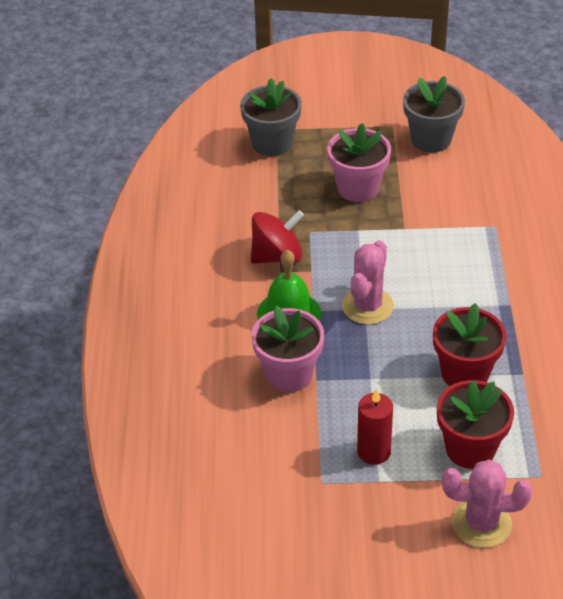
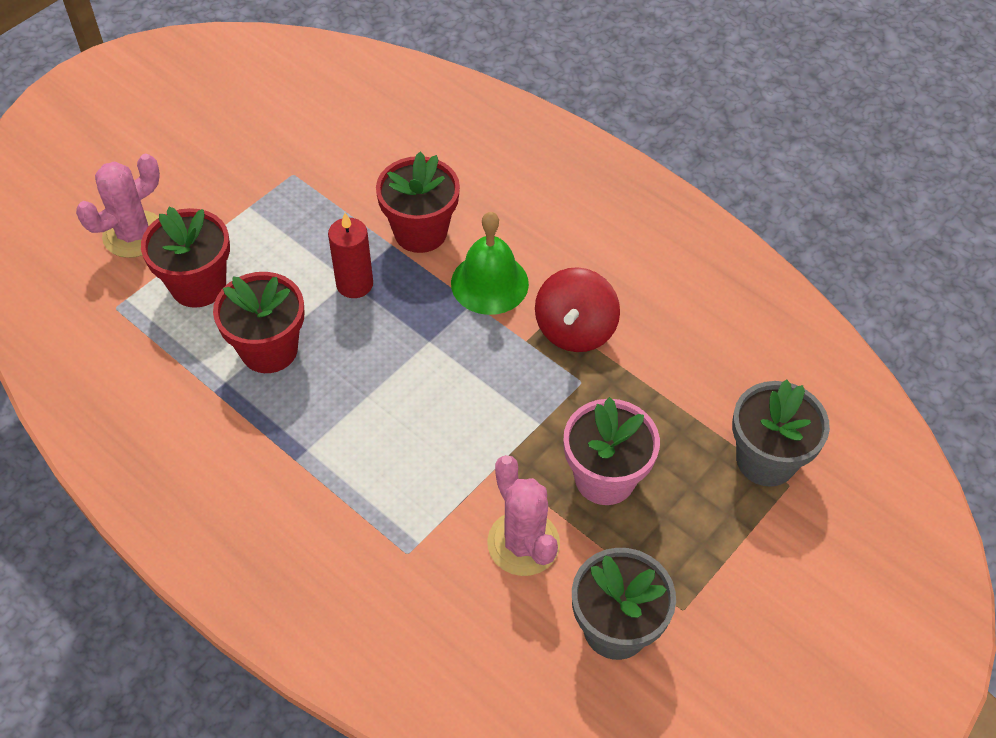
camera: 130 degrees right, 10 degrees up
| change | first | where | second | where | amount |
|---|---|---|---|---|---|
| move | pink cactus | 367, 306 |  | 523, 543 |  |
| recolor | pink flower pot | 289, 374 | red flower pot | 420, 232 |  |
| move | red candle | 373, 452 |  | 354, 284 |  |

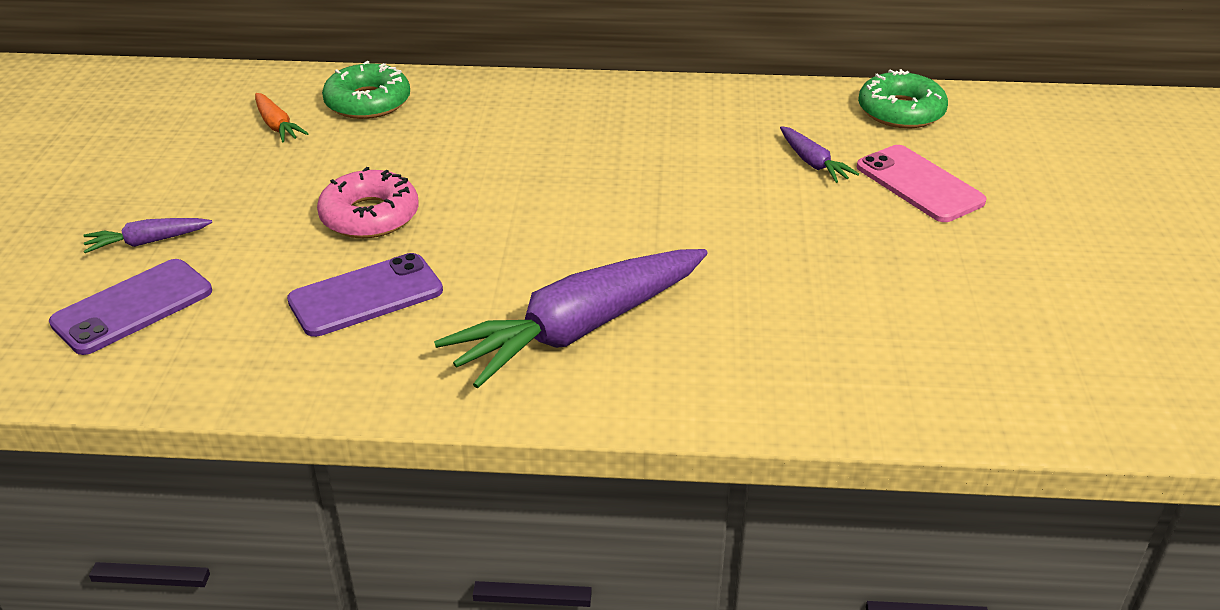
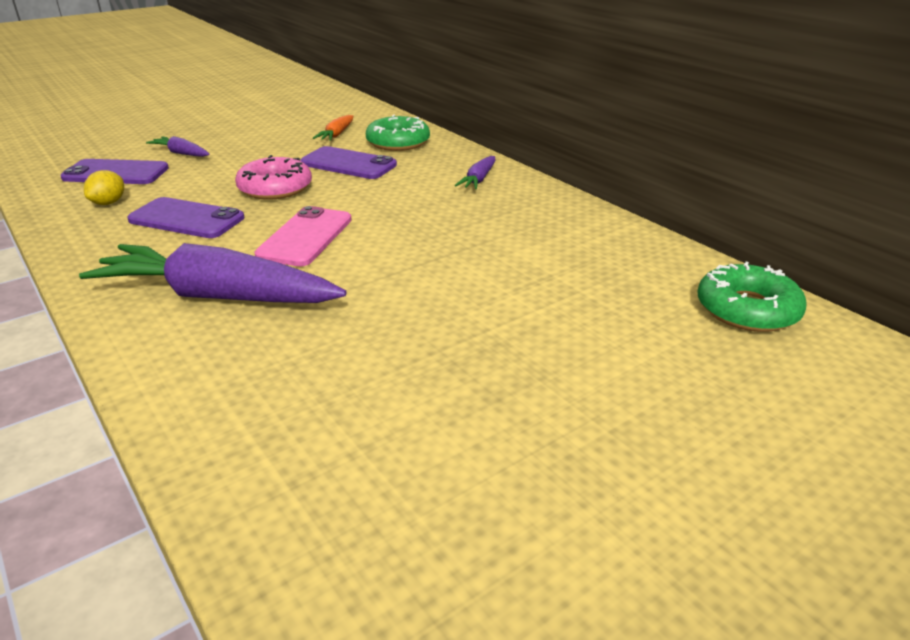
camera: 50 degrees right, 5 degrees down
| change | first | where | second | where | amount |
|---|---|---|---|---|---|
| move | purple carrot | 812, 163 |  | 478, 179 |  |
| move | pink phone | 919, 184 |  | 305, 237 |  |
| insert |  |  | purple phone | 348, 164 |  |
| insert |  |  | yellow lemon | 109, 203 |  |

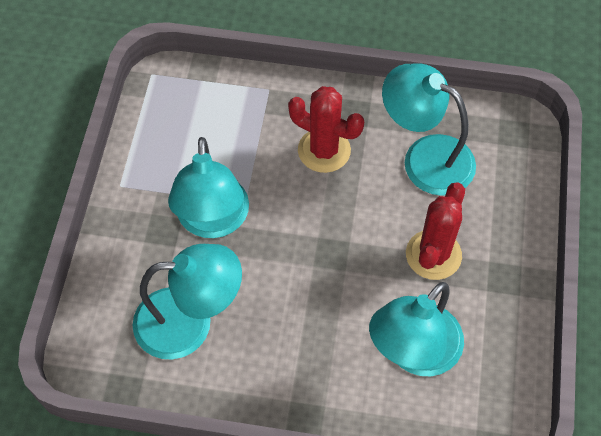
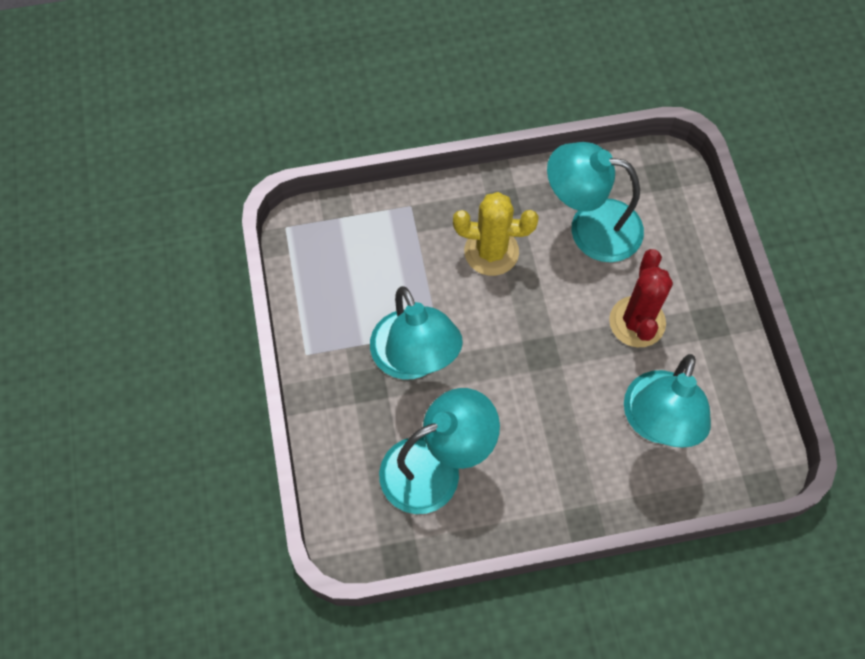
camera: 20 degrees left, 5 degrees up
| change | first | where | second | where | amount |
|---|---|---|---|---|---|
| recolor | red cactus | 324, 150 | yellow cactus | 491, 252 |  |

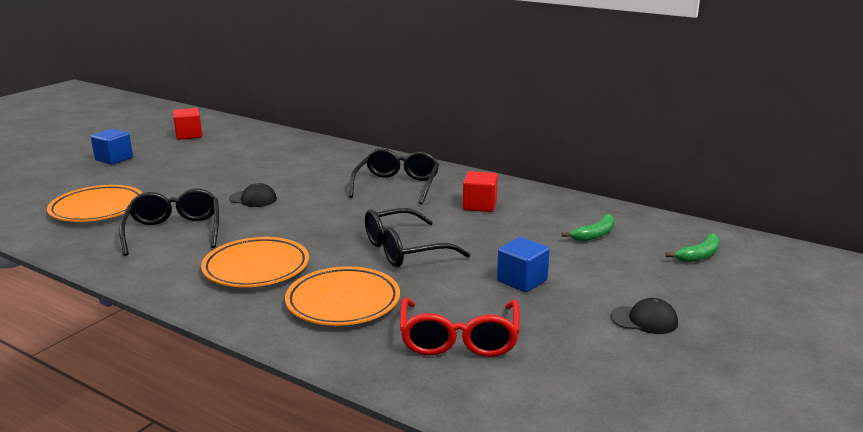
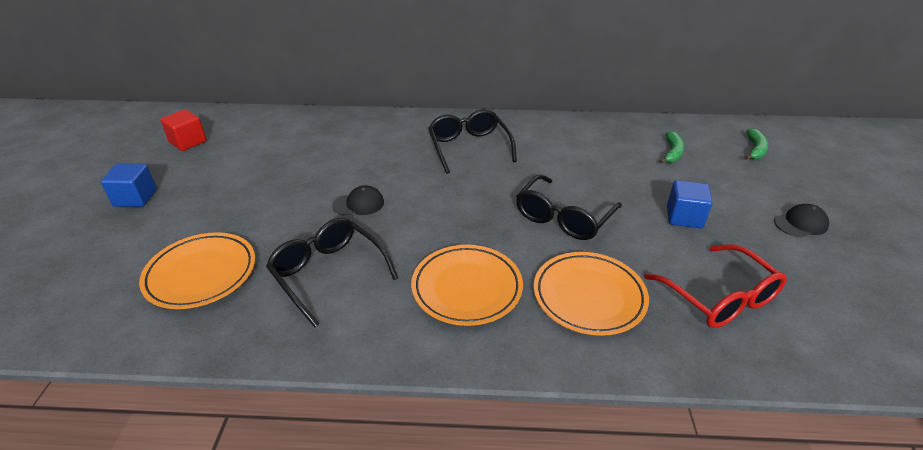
camera: 30 degrees left, 15 degrees up
| change | first | where | second | where | amount |
|---|---|---|---|---|---|
| delete | red cube | 479, 205 |  |  |  |

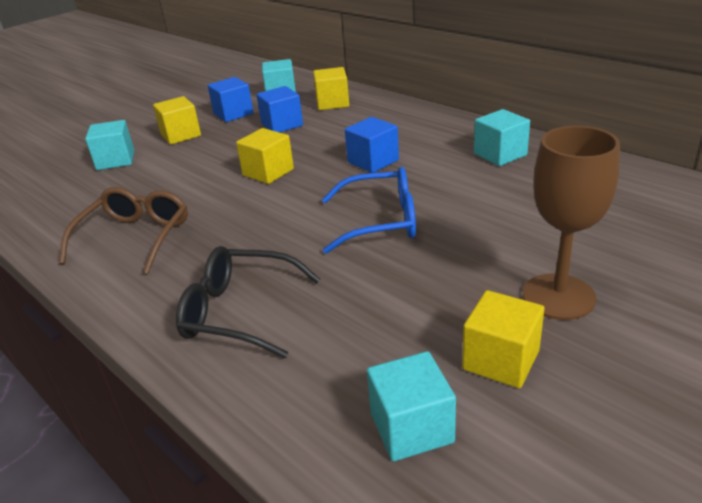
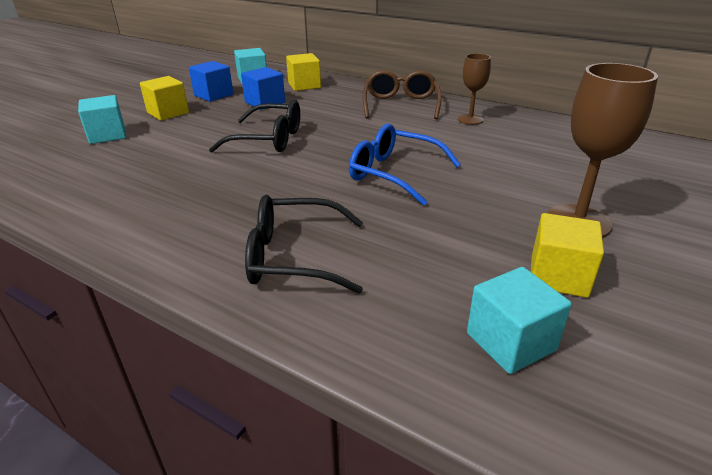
camera: 15 degrees left, 0 degrees up
| change | first | where | second | where | amount |
|---|---|---|---|---|---|
| replace | turquoise cube | 500, 154 | brown goblet | 470, 119 |  |
| delete | blue cube | 373, 161 |  |  |  |
| replace | yellow cube | 268, 172 | black glasses | 269, 139 |  |
| rotate | blue glasses | 381, 221 |  | 394, 173 | 135 degrees counterclockwise |
| move | brown glasses | 135, 237 |  | 400, 104 |  |

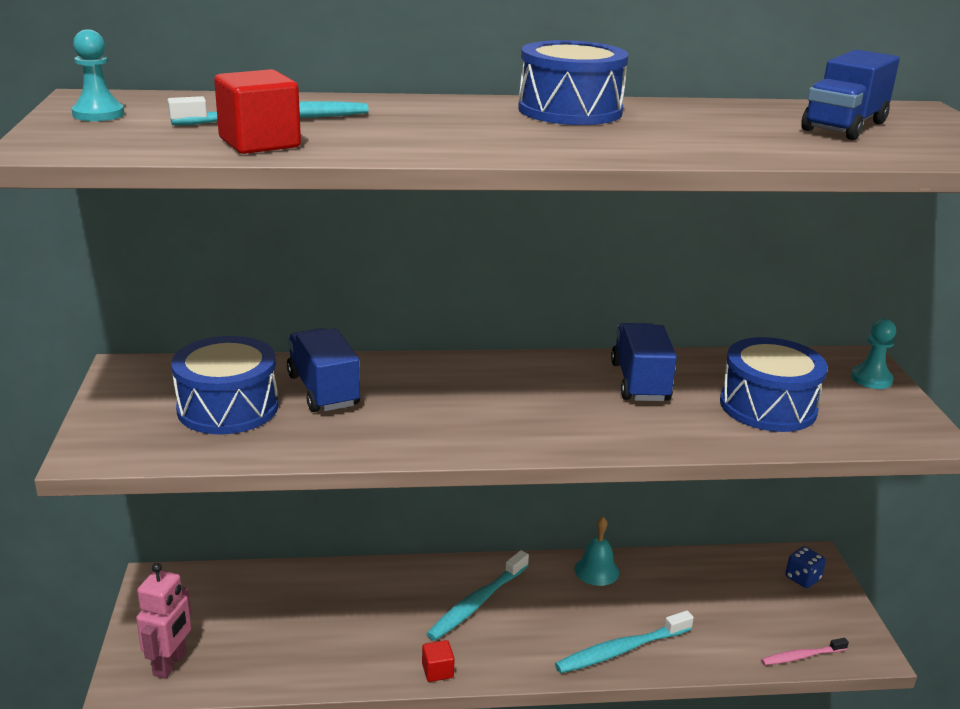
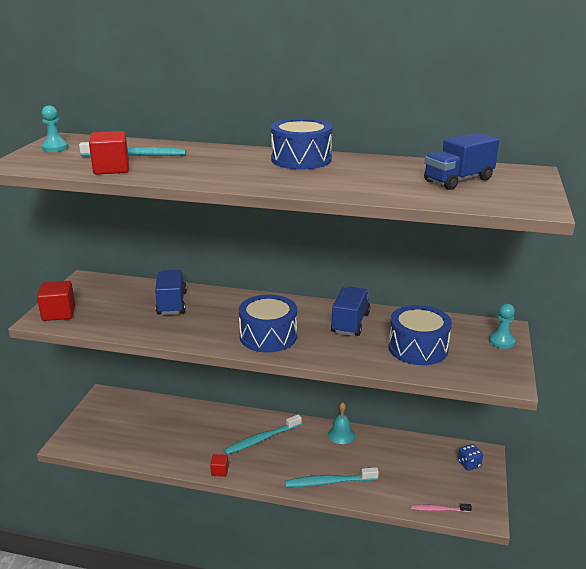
camera: 20 degrees right, 0 degrees up
| change | first | where | second | where | amount |
|---|---|---|---|---|---|
| move | blue drum | 228, 408 |  | 268, 336 |  |
| delete | pink robot | 170, 664 |  |  |  |
| insert |  |  | red cube | 58, 313 |  |

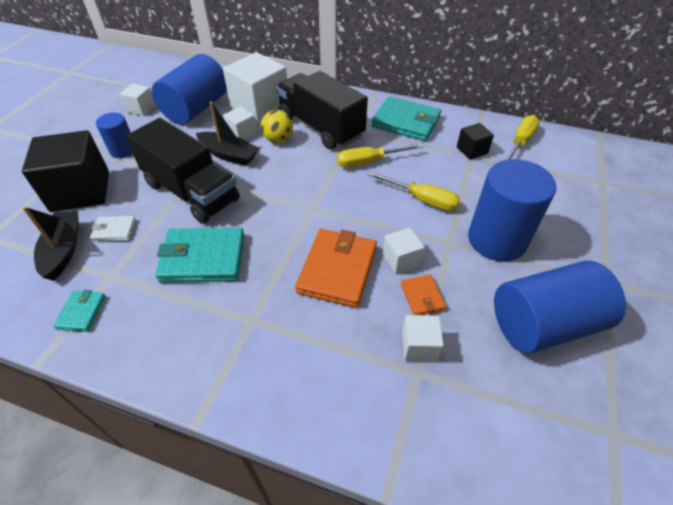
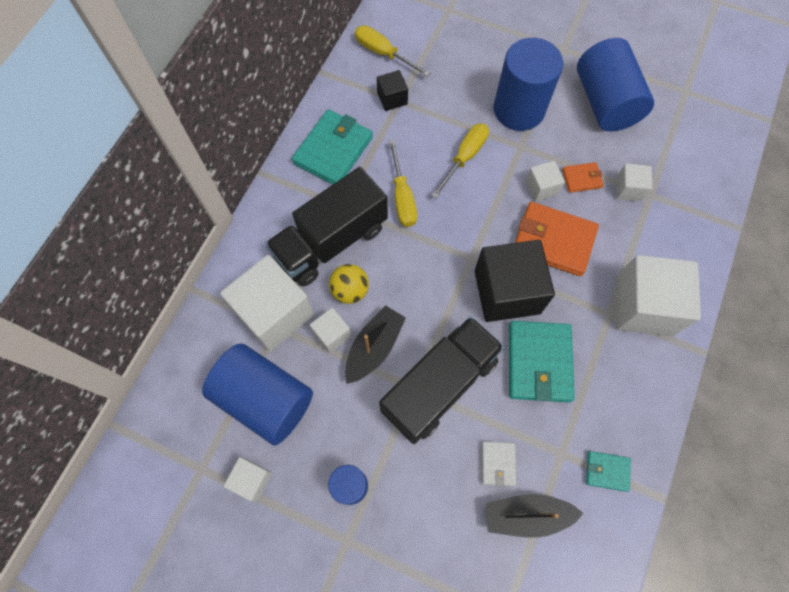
camera: 85 degrees left, 20 degrees up
| change | first | where | second | where | amount |
|---|---|---|---|---|---|
| move | black cube | 80, 191 |  | 507, 292 |  |
| insert |  |  | white cube | 643, 306 |  |

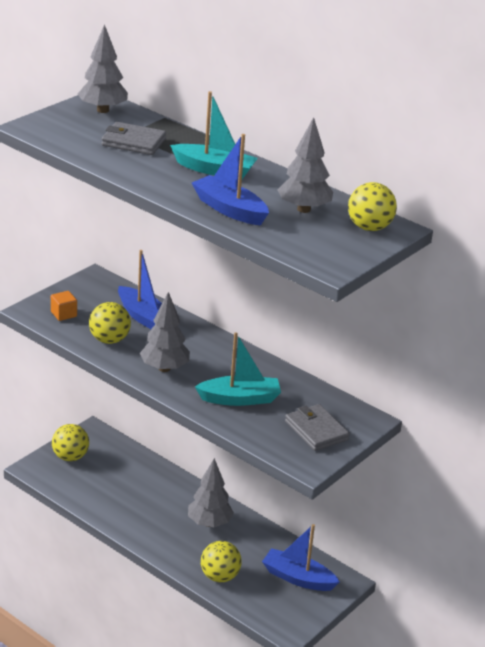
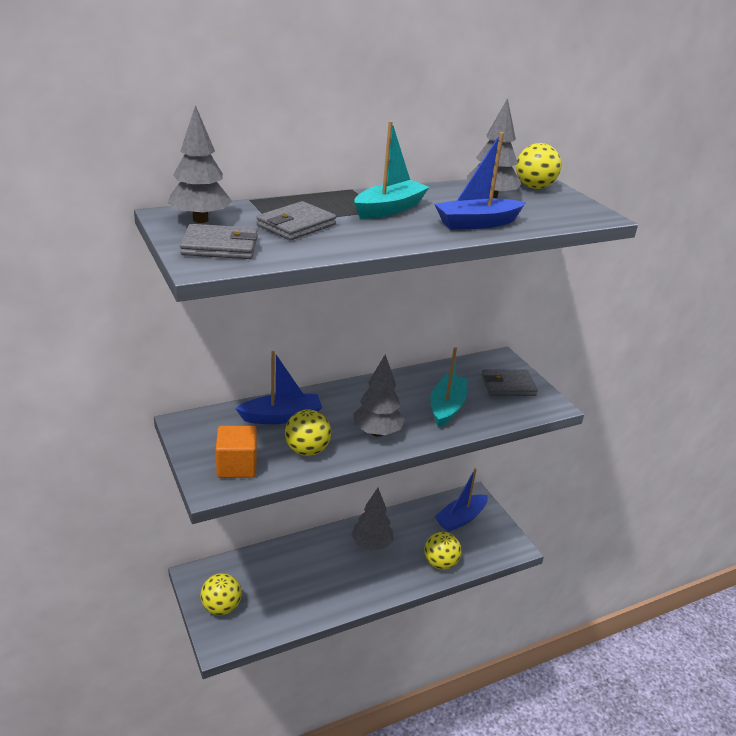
camera: 65 degrees left, 0 degrees up
| change | first | where | second | where | amount |
|---|---|---|---|---|---|
| resize | orange cube | 63, 314 |  | 237, 466 | x1.58 |
| insert |  |  | grey wallet | 220, 246 |  |

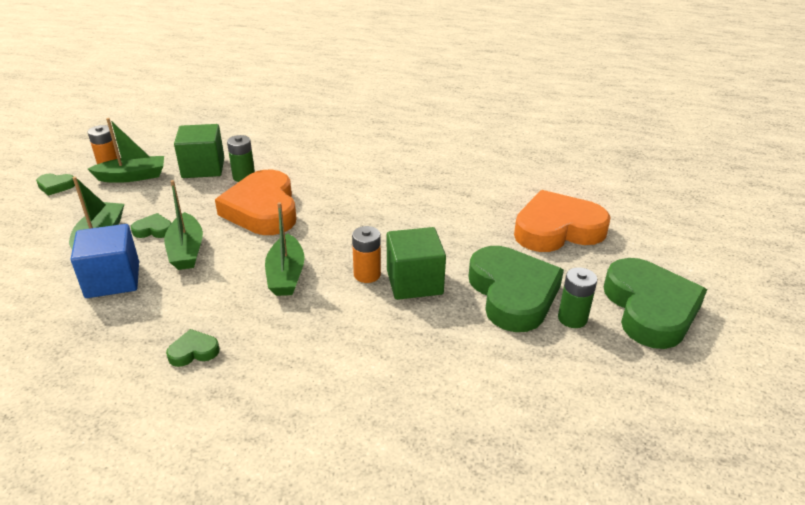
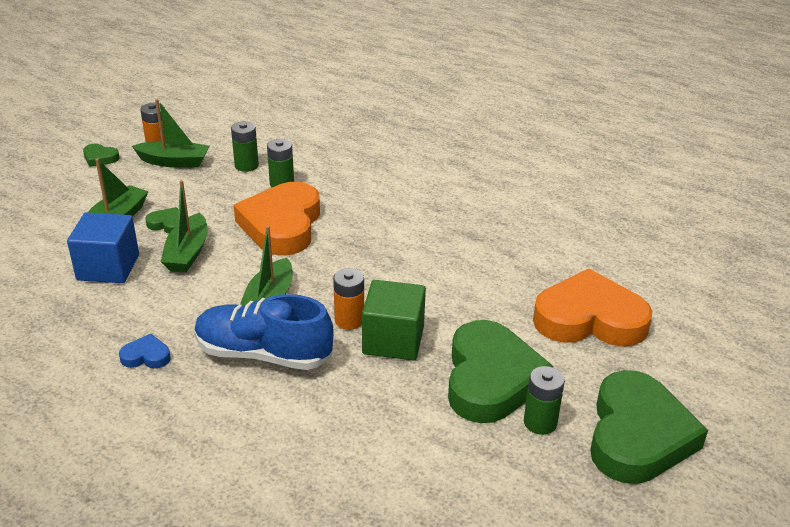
camera: 20 degrees right, 0 degrees up
| change | first | where | second | where | amount |
|---|---|---|---|---|---|
| replace | green cube | 203, 168 | green battery | 246, 165 |  |
| recolor | green heart | 193, 351 | blue heart | 146, 356 |  |
| insert |  |  | blue shoe | 263, 354 |  |

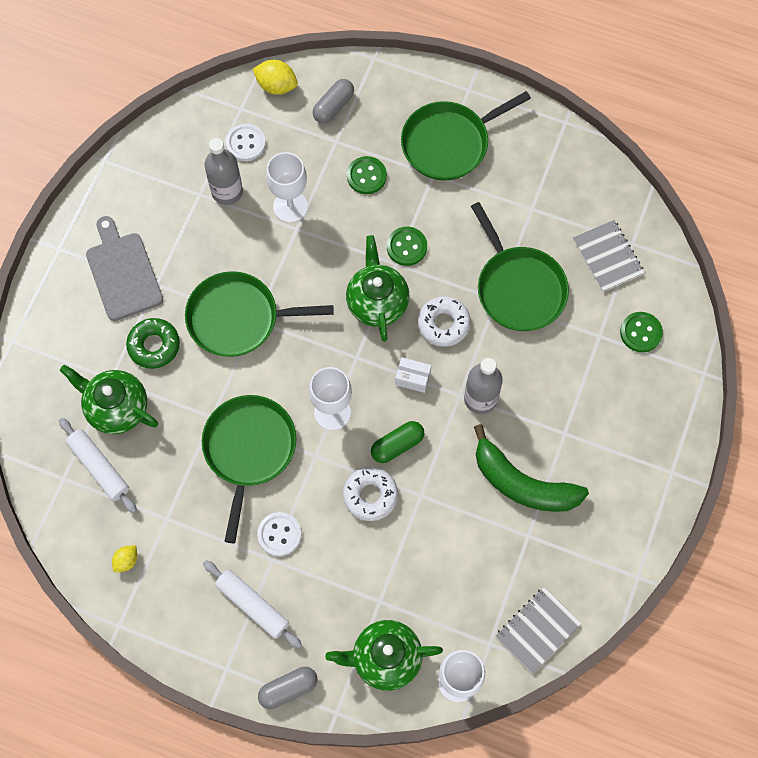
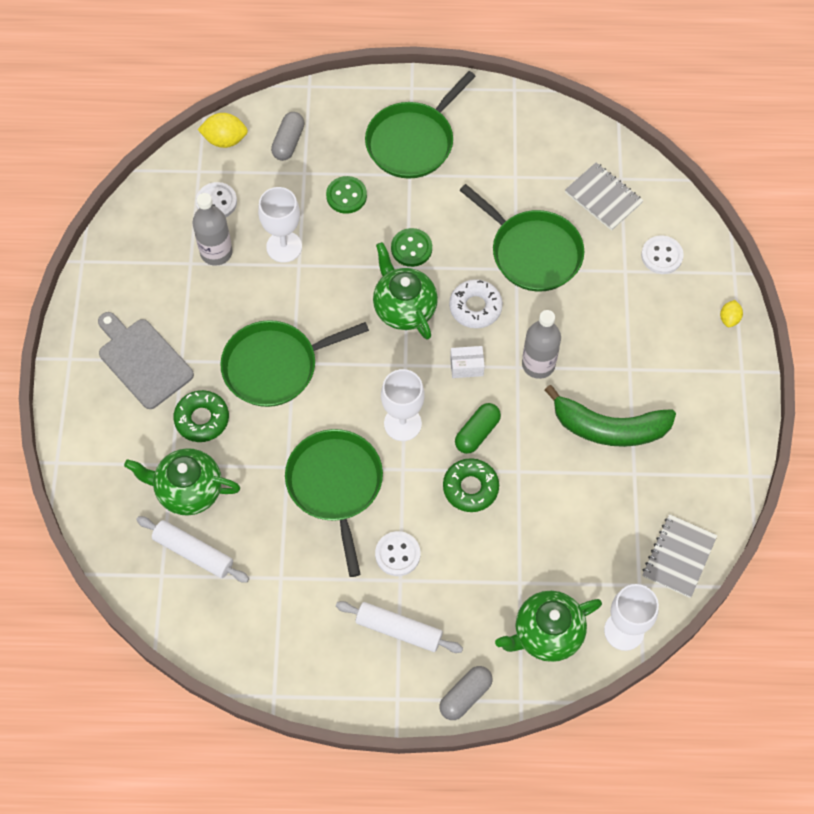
camera: 20 degrees left, 5 degrees down
| change | first | where | second | where | amount |
|---|---|---|---|---|---|
| recolor | green button | 640, 333 | white button | 661, 256 |  |
| recolor | white donut | 370, 495 | green donut | 470, 488 |  |
| move | yellow lemon | 126, 561 |  | 729, 318 |  |

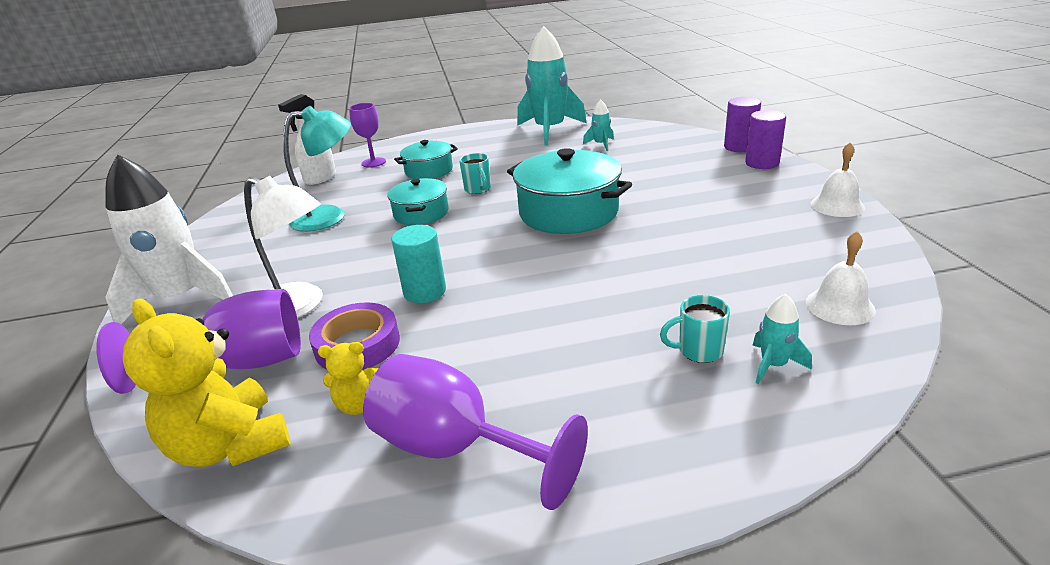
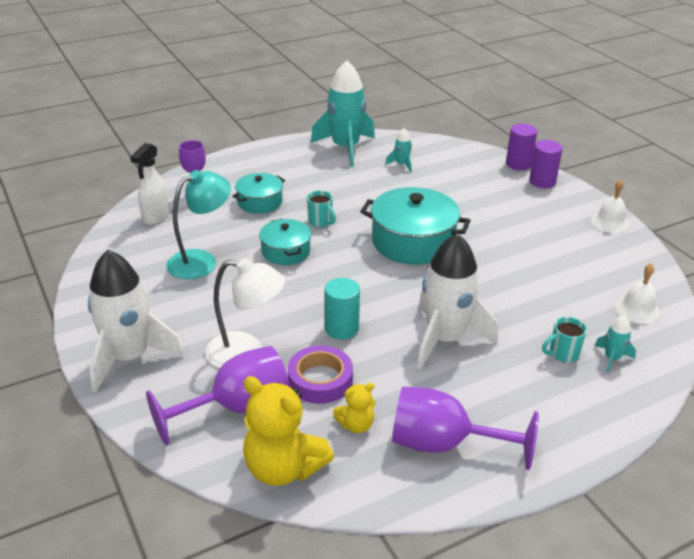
camera: 20 degrees left, 5 degrees up
| change | first | where | second | where | amount |
|---|---|---|---|---|---|
| insert |  |  | white rocket | 445, 339 |  |

